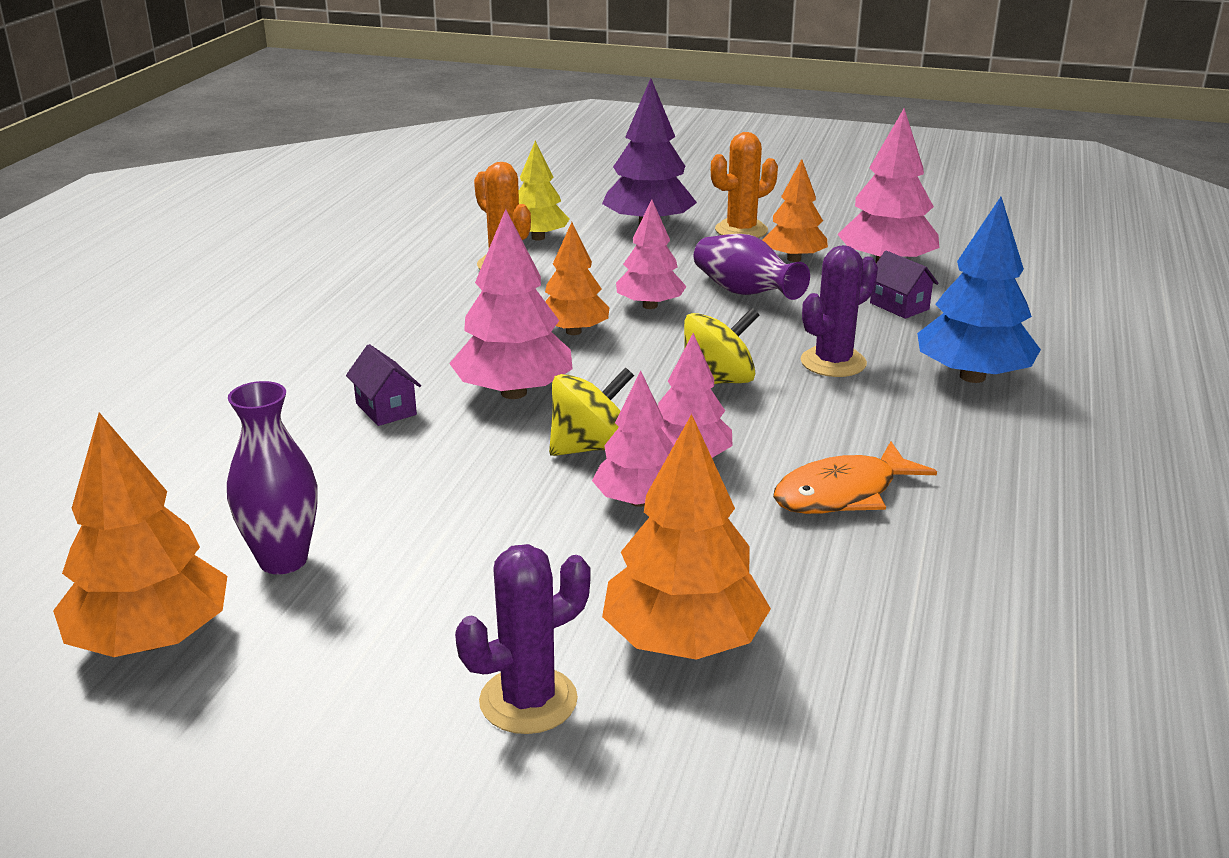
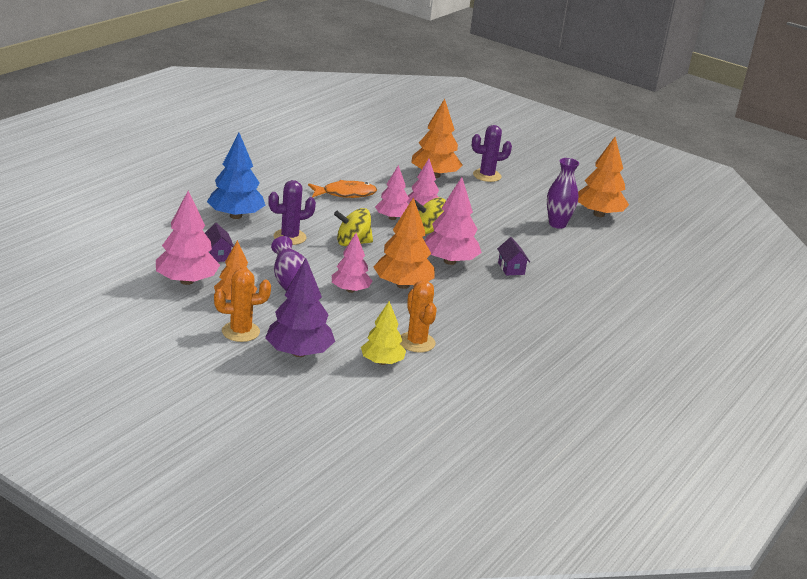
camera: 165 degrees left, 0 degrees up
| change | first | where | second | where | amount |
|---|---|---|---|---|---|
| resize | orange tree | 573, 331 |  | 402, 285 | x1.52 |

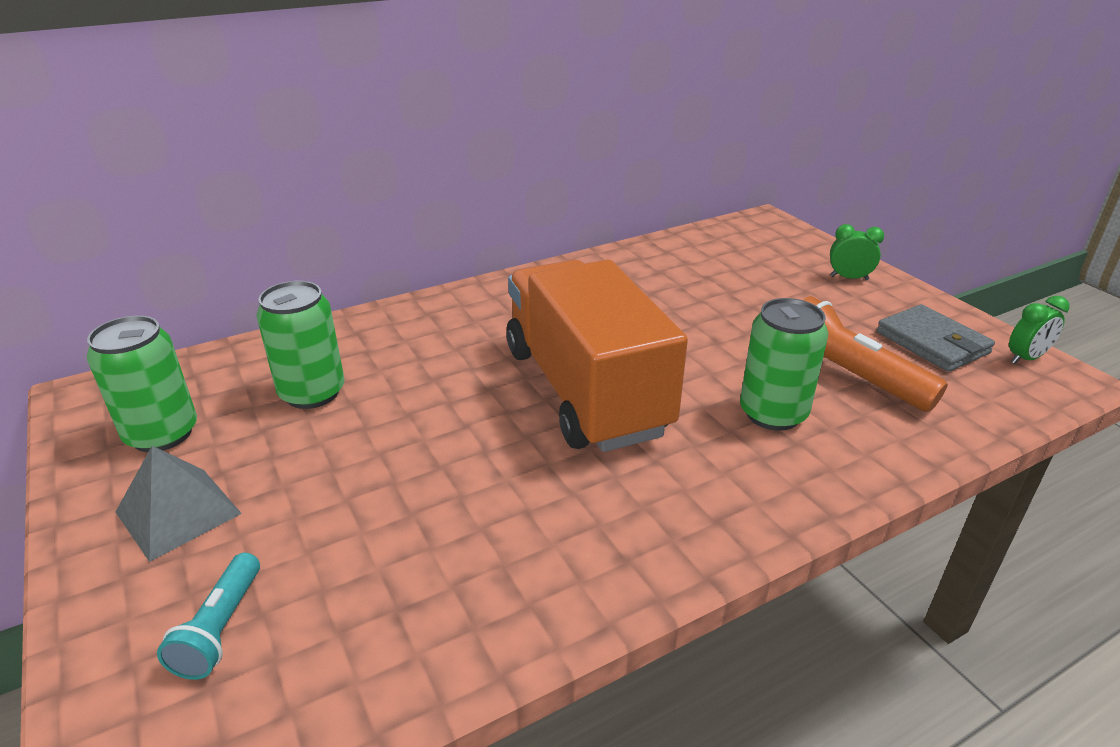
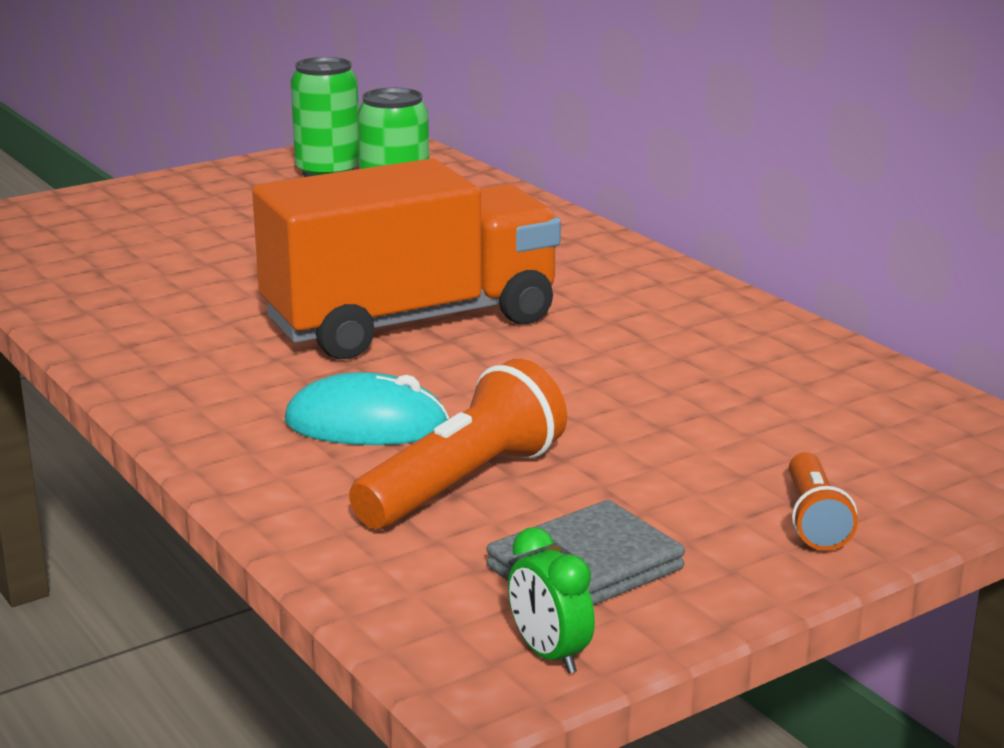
camera: 85 degrees right, 10 degrees down
| change | first | where | second | where | amount |
|---|---|---|---|---|---|
| replace | green clock | 849, 278 | orange flashlight | 815, 520 |  |
| replace | green can | 773, 413 | turquoise mouse | 366, 424 |  |
| delete | grey pyramid | 178, 512 |  |  |  |
| delete | turquoise flashlight | 221, 629 |  |  |  |

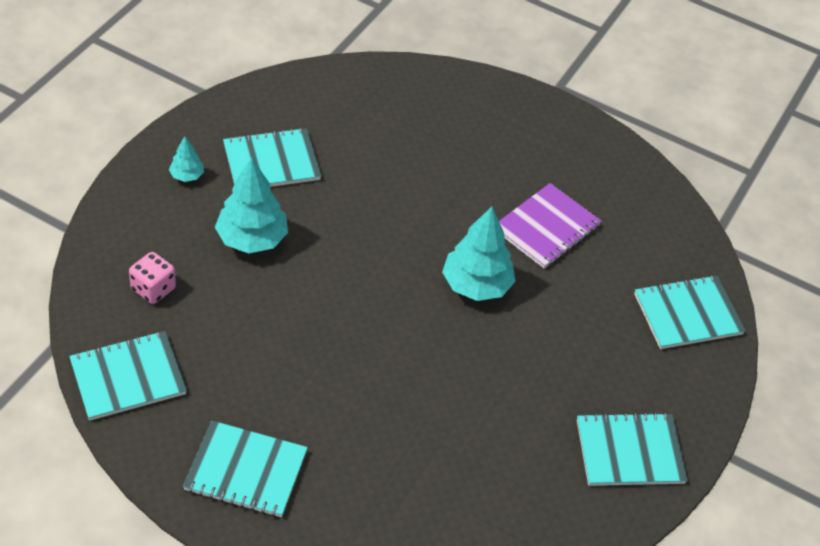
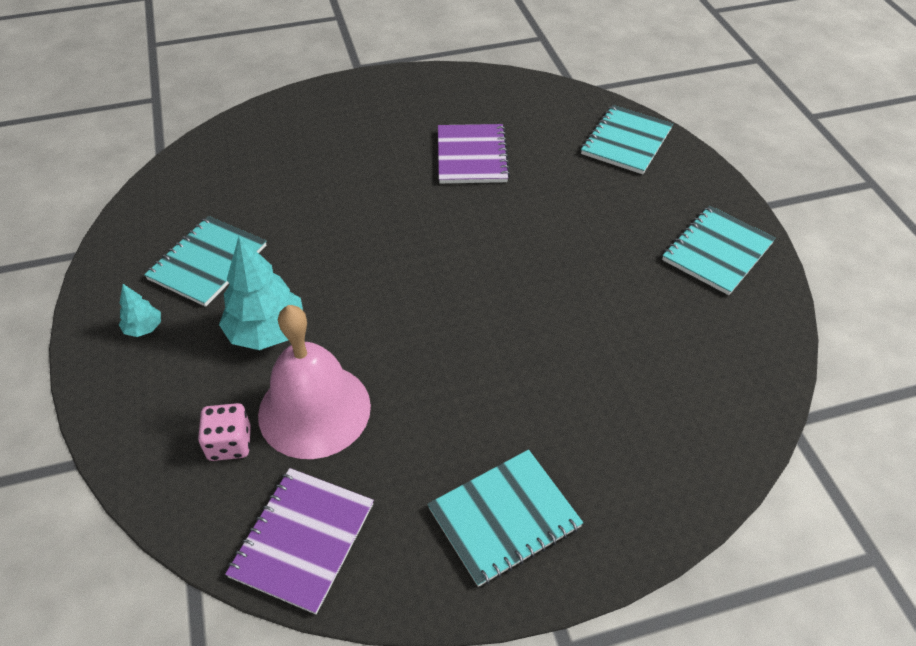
camera: 40 degrees left, 0 degrees up
| change | first | where | second | where | amount |
|---|---|---|---|---|---|
| delete | turquoise tree | 476, 285 |  |  |  |
| recolor | turquoise notebook | 128, 377 | purple notebook | 303, 540 |  |
| insert |  |  | pink bell | 314, 410 |  |

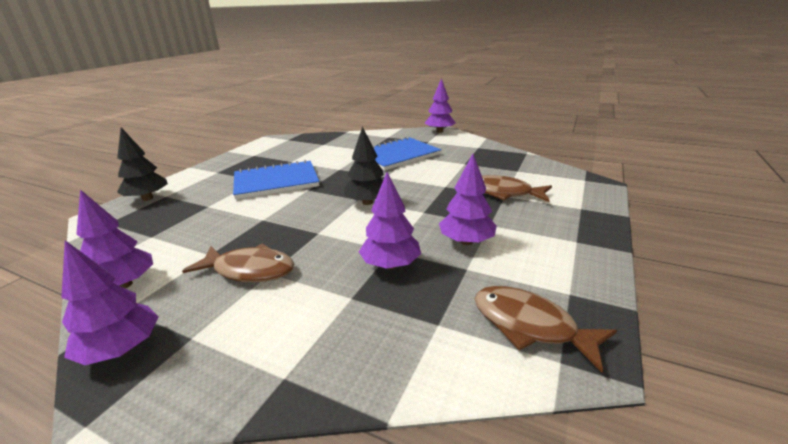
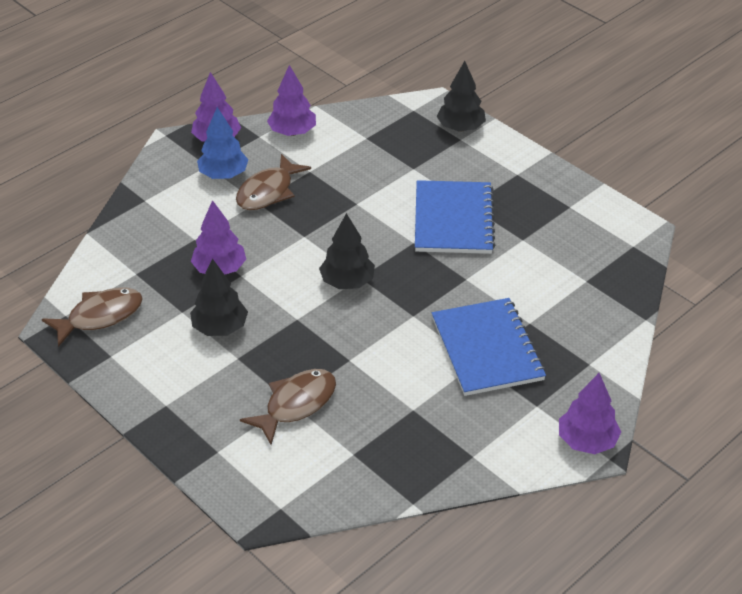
camera: 110 degrees right, 15 degrees up
| change | first | where | second | where | amount |
|---|---|---|---|---|---|
| recolor | purple tree | 466, 241 | black tree | 220, 328 |  |
| insert |  |  | blue tree | 223, 175 |  |

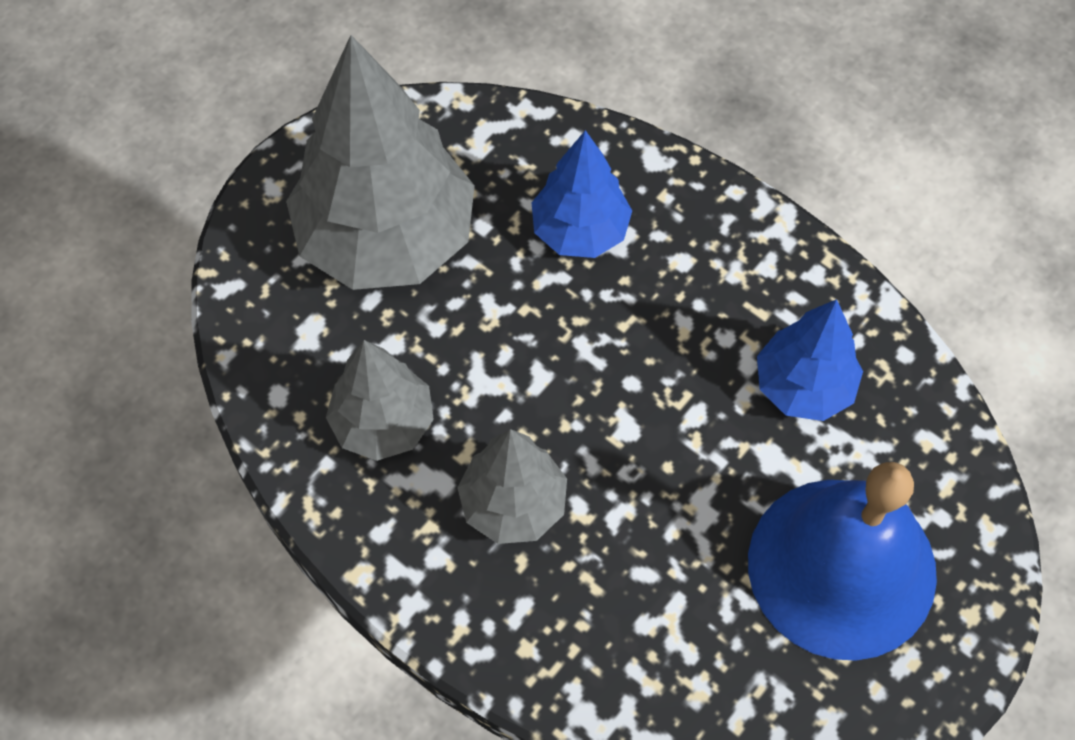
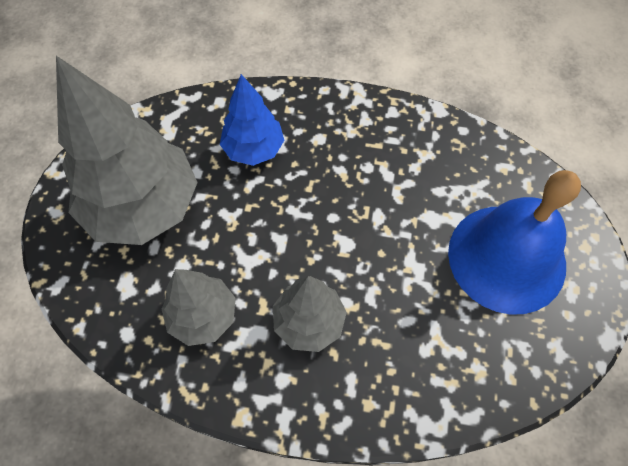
camera: 30 degrees left, 0 degrees up
| change | first | where | second | where | amount |
|---|---|---|---|---|---|
| delete | blue tree | 803, 386 |  |  |  |

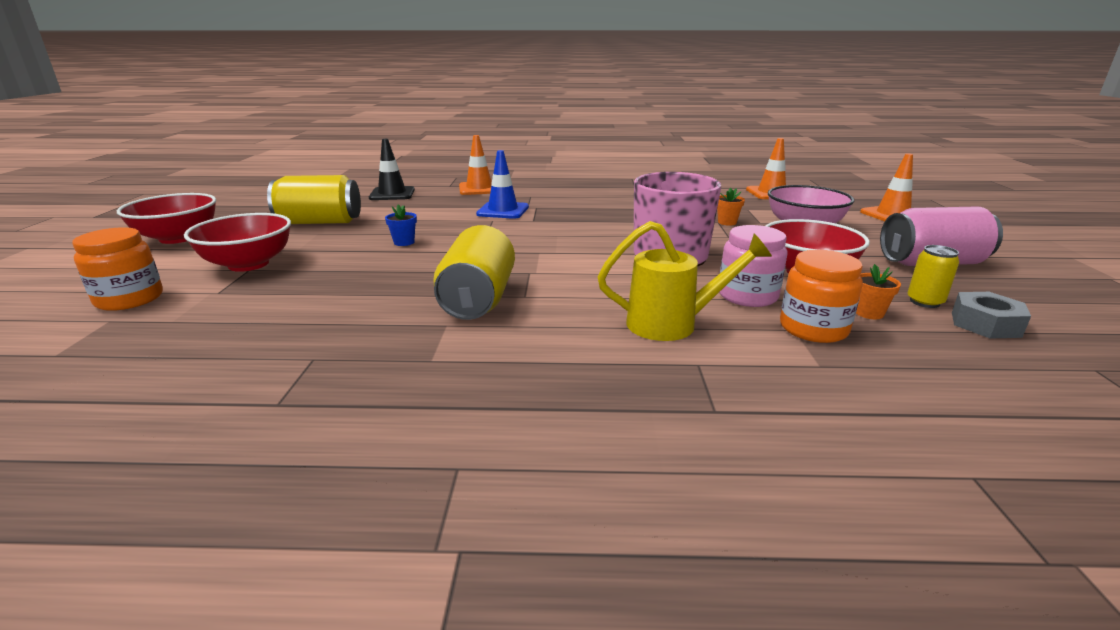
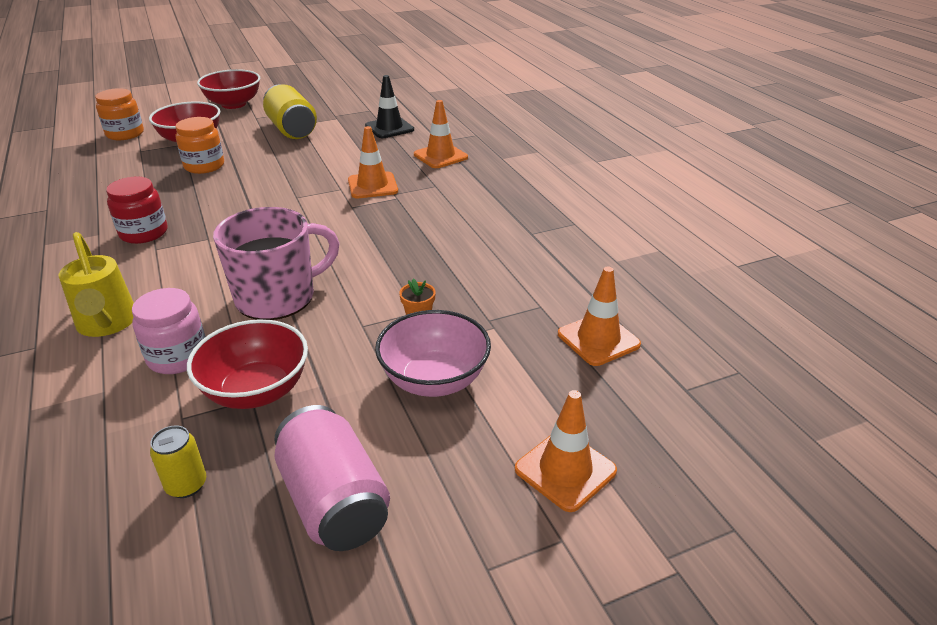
camera: 65 degrees right, 10 degrees up
| change | first | where | second | where | amount |
|---|---|---|---|---|---|
| recolor | blue traffic cone | 503, 211 | orange traffic cone | 372, 186 |  |
| delete | blue flower pot | 404, 242 |  |  |  |
| replace | yellow can | 478, 299 | red jar | 144, 233 |  |
| move | orange jar | 813, 329 |  | 204, 166 |  |
| delete | orange flower pot | 869, 313 |  |  |  |
| delete | grey nut | 985, 324 |  |  |  |

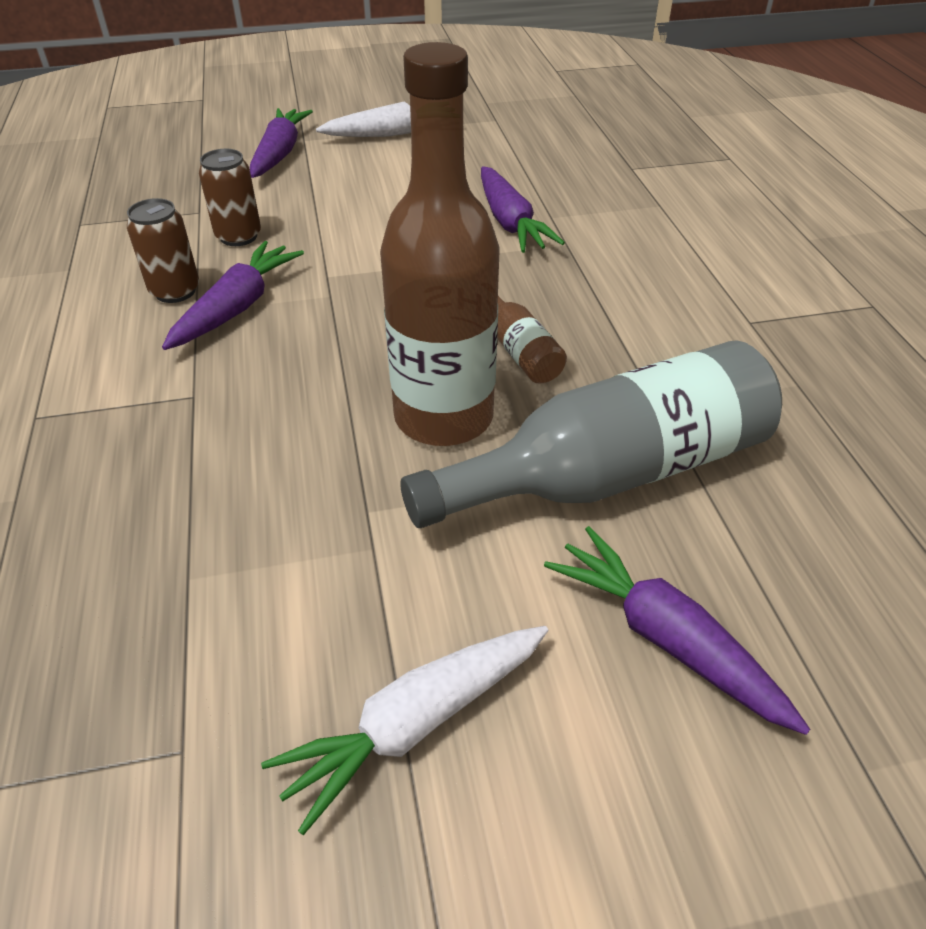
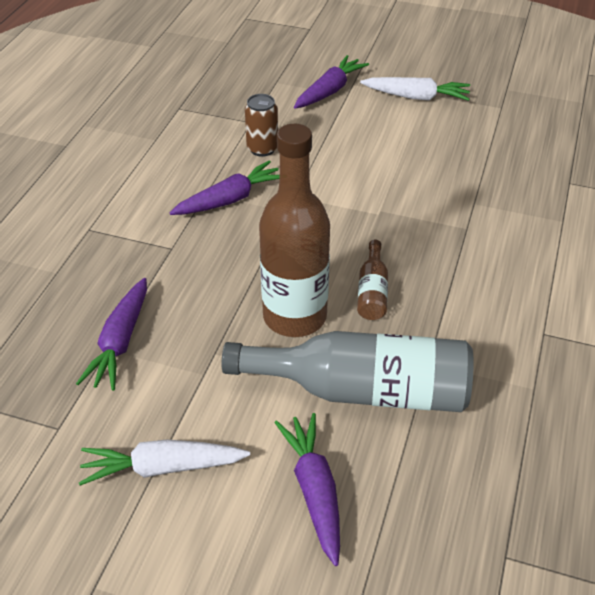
camera: 30 degrees right, 0 degrees up
| change | first | where | second | where | amount |
|---|---|---|---|---|---|
| move | purple carrot | 510, 222 |  | 120, 342 |  |
| delete | brown can | 175, 291 |  |  |  |

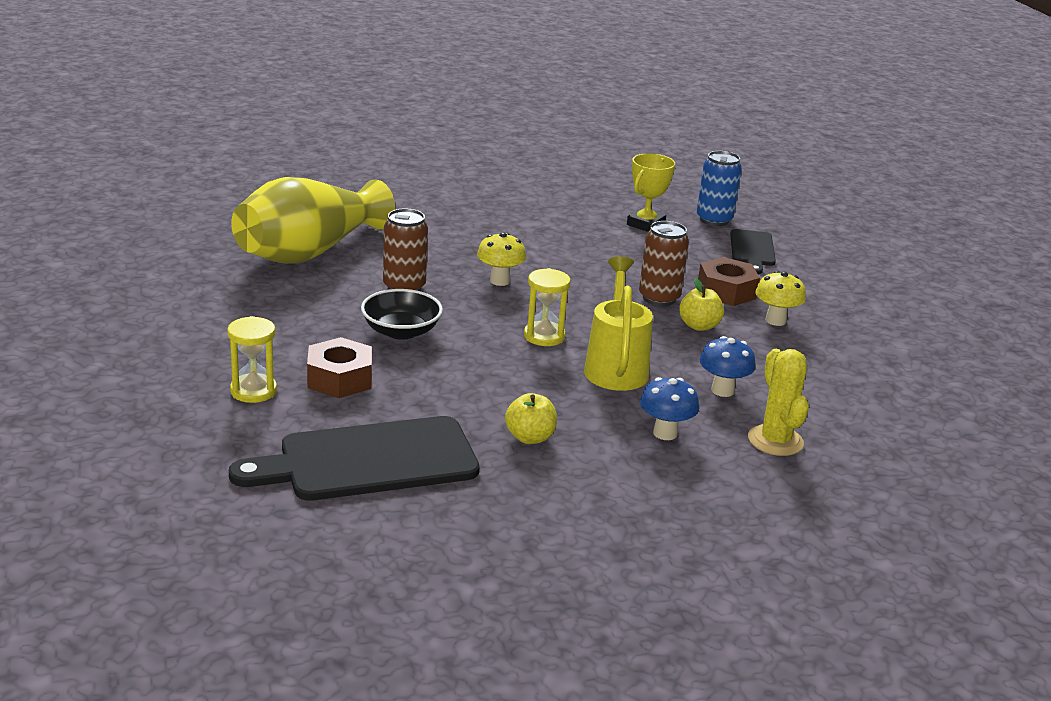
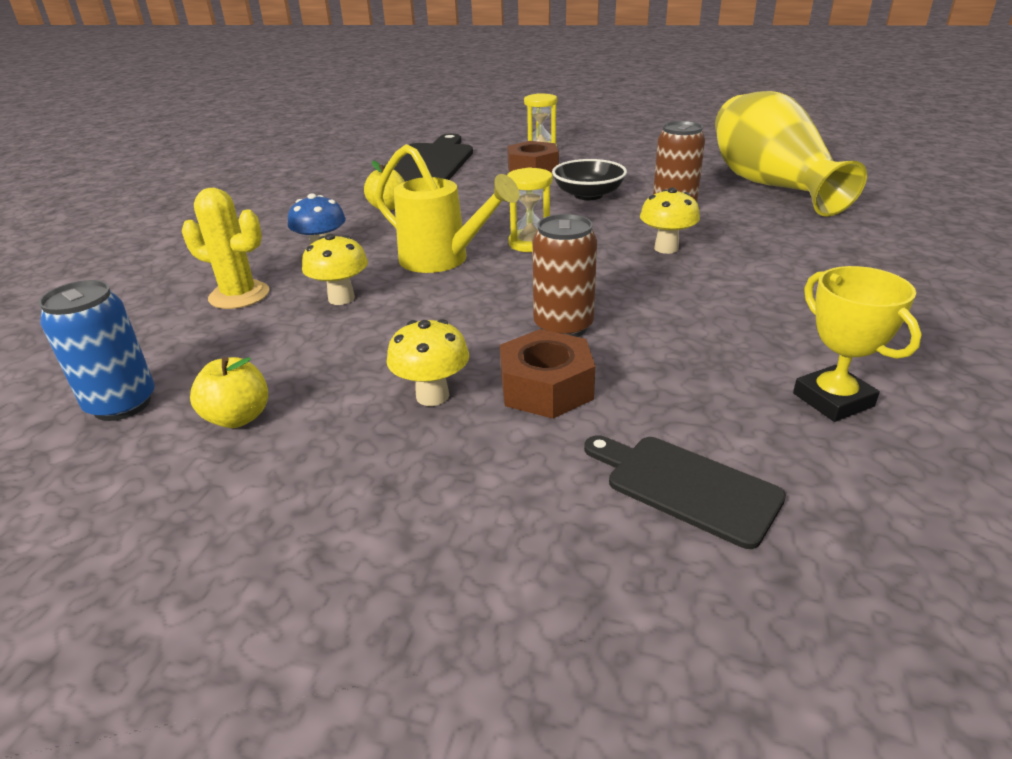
camera: 125 degrees right, 5 degrees up
| change | first | where | second | where | amount |
|---|---|---|---|---|---|
| move | blue can | 714, 220 |  | 122, 404 |  |
| move | yellow apple | 699, 326 |  | 238, 418 |  |
| recolor | blue mushroom | 722, 390 | yellow mushroom | 341, 298 |  |

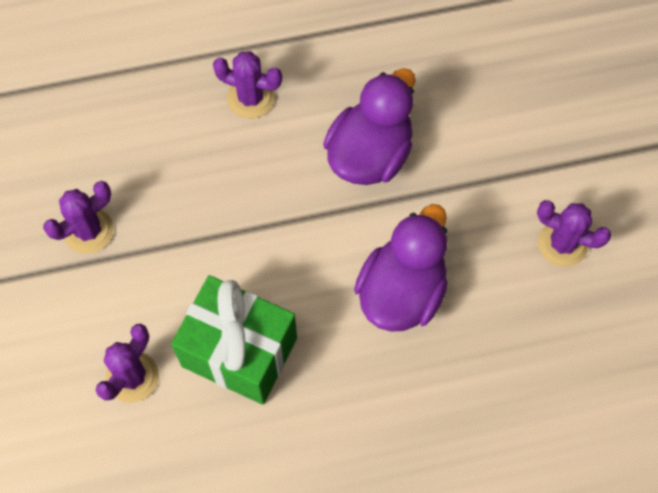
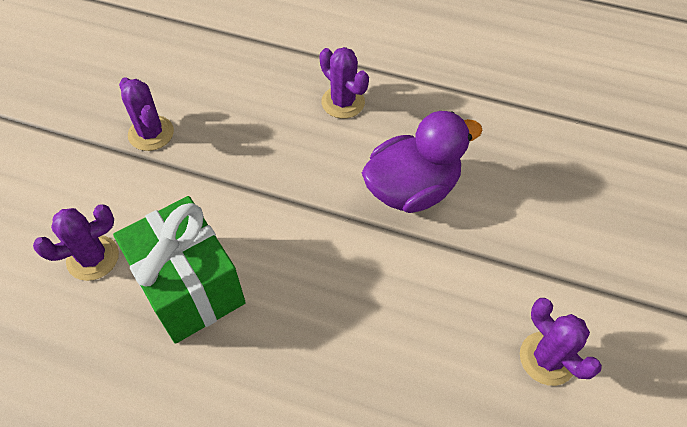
camera: 30 degrees right, 10 degrees down
| change | first | where | second | where | amount |
|---|---|---|---|---|---|
| rotate | purple cactus | 88, 230 |  | 151, 133 | 60 degrees clockwise |
| delete | purple duck | 401, 292 |  |  |  |

